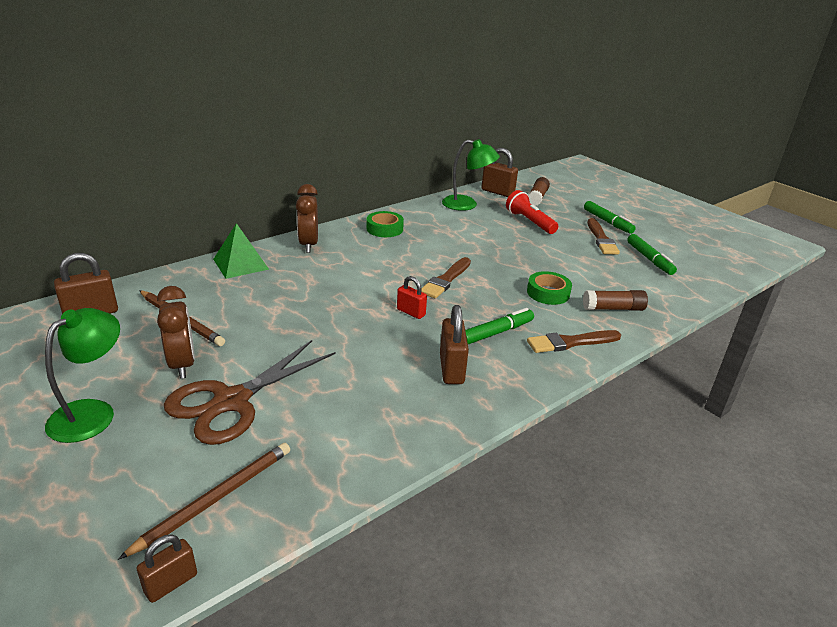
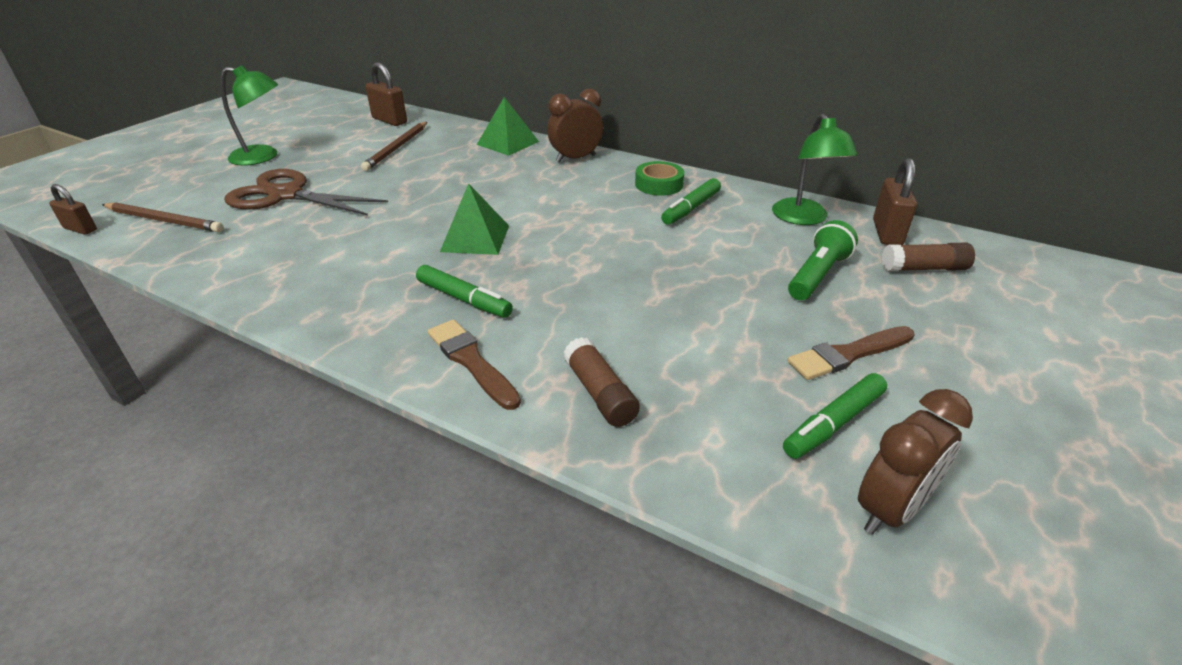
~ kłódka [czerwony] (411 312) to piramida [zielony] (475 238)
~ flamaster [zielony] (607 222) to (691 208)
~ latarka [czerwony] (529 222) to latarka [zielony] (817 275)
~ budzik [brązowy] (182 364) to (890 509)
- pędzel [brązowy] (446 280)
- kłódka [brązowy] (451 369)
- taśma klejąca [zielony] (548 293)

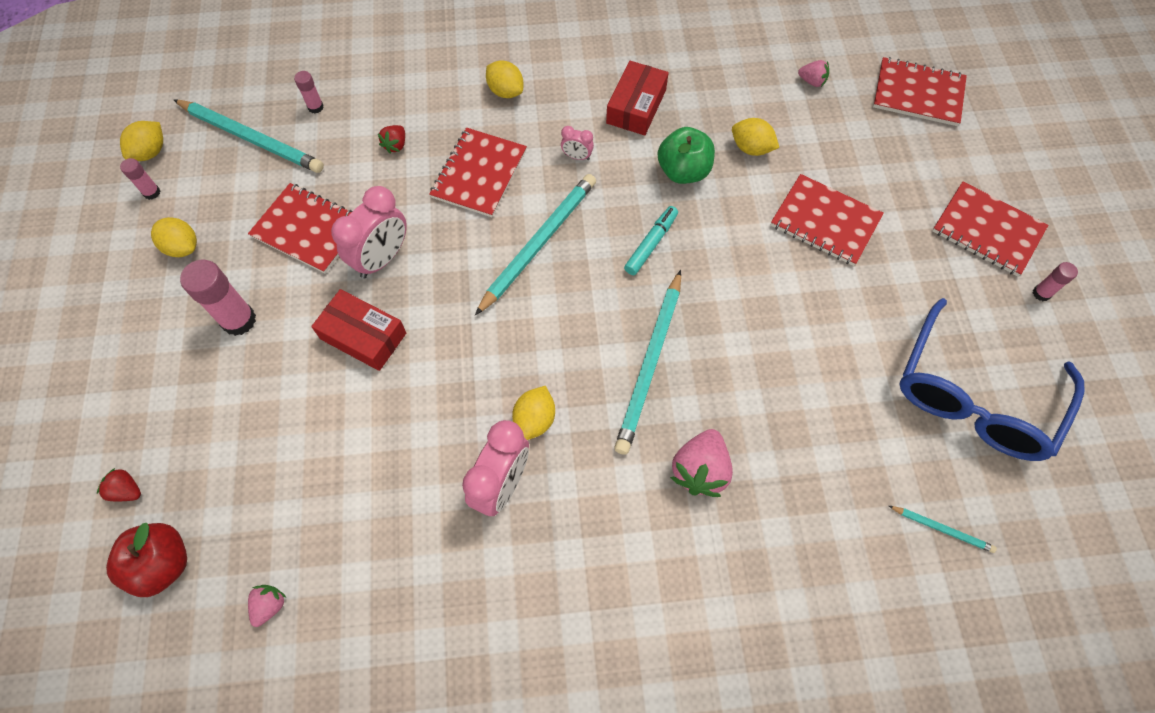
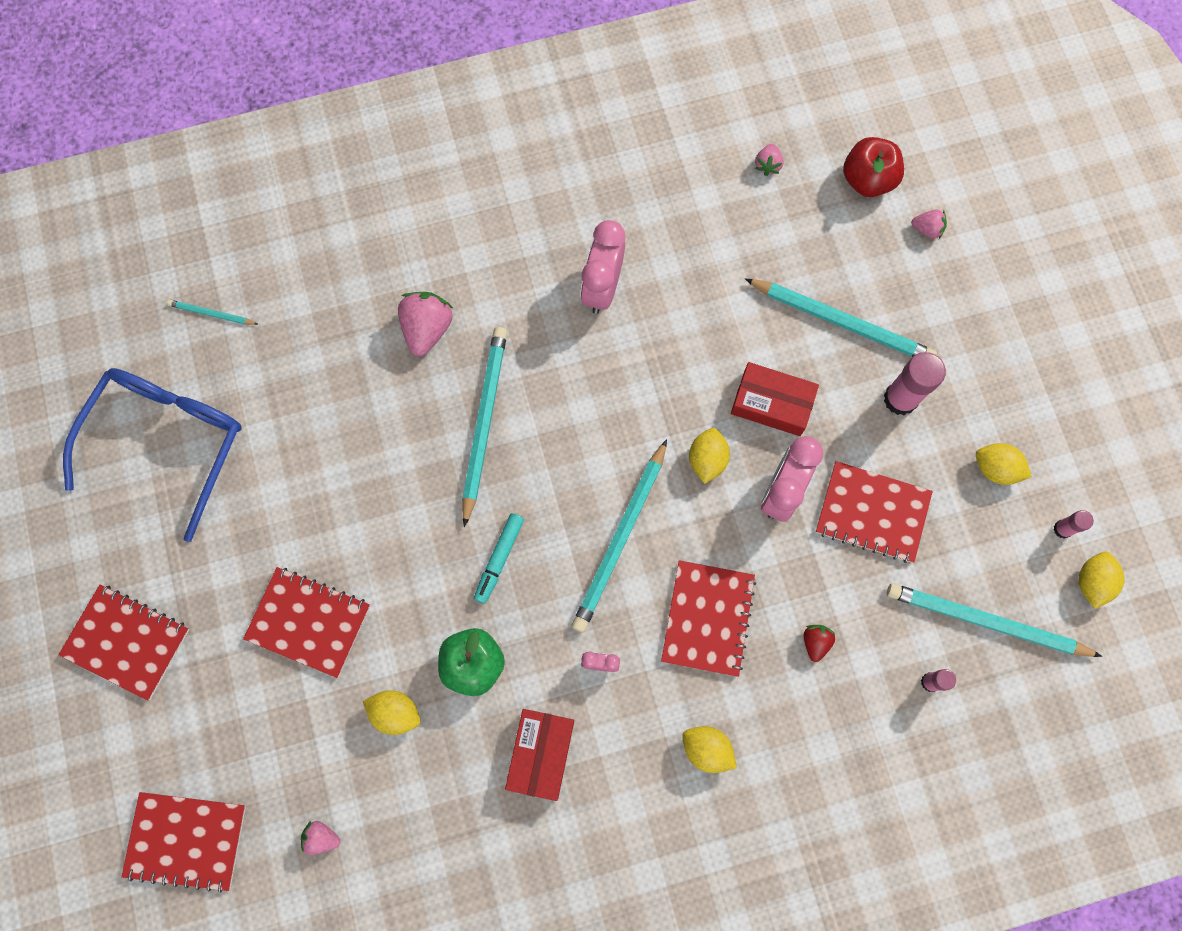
~ cytryna [żółty] (535 420) to (707 460)
+ ołówek [turkusowy] (842 322)
~ truskawka [czerwony] (127 490) to truskawka [różowy] (927 229)
- klej w sztyfcie [różowy] (1041 293)

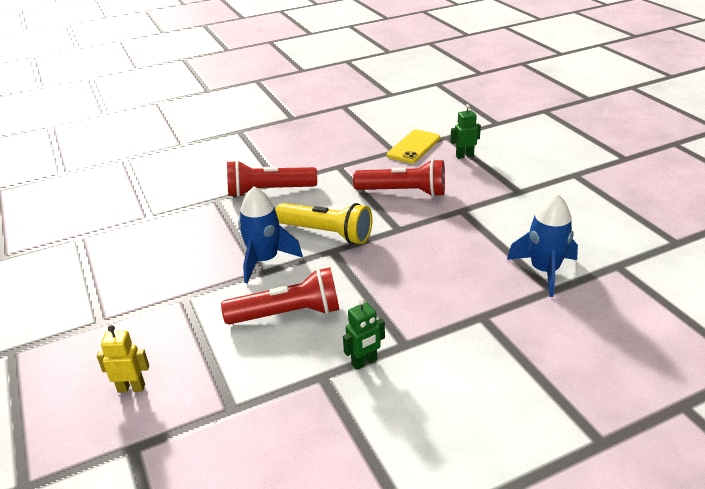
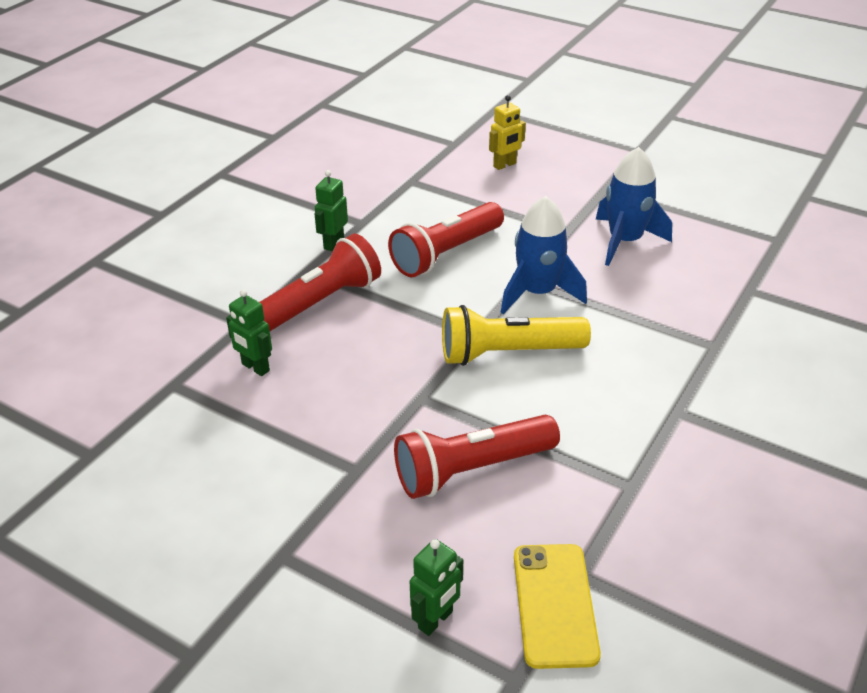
+ robot [zielony] (255 367)
~ latarka [czerwony] (269 191) to (320 302)
~ rakieta [niebieski] (544 271) to (625 241)

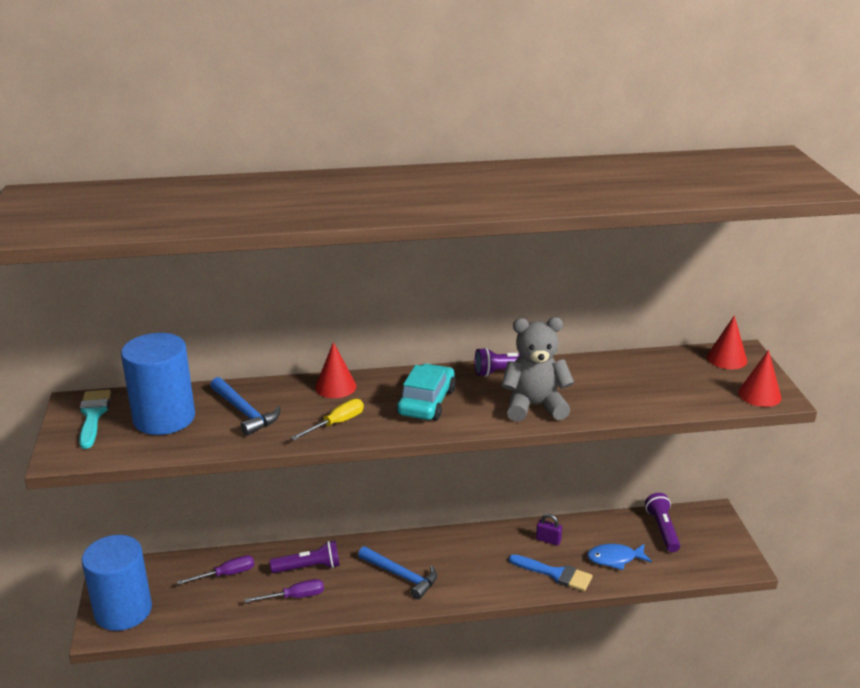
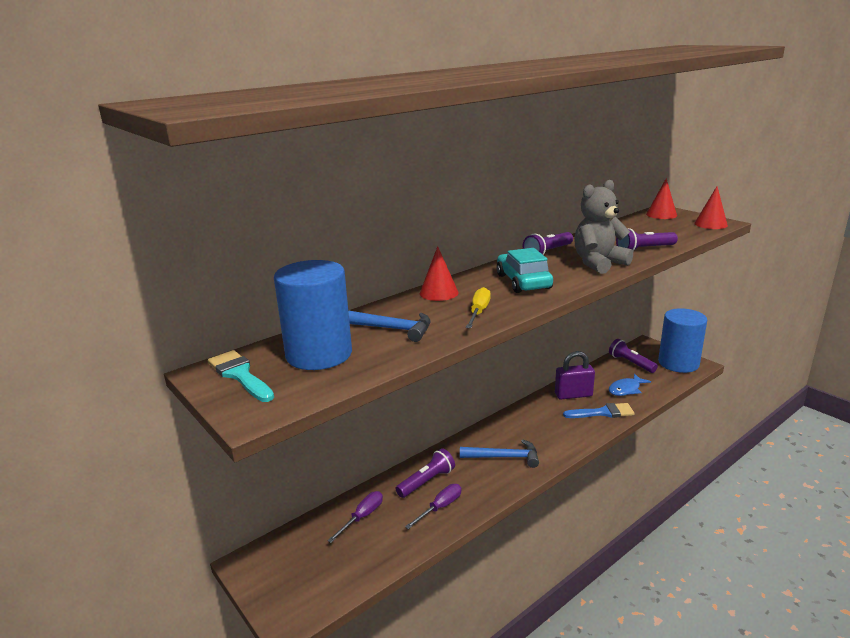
~ kłódka [fioletowy] (548 540) = (573 395) x1.84
+ latarka [fioletowy] (644 249)
~ walec [niebieski] (123 610) to (678 363)

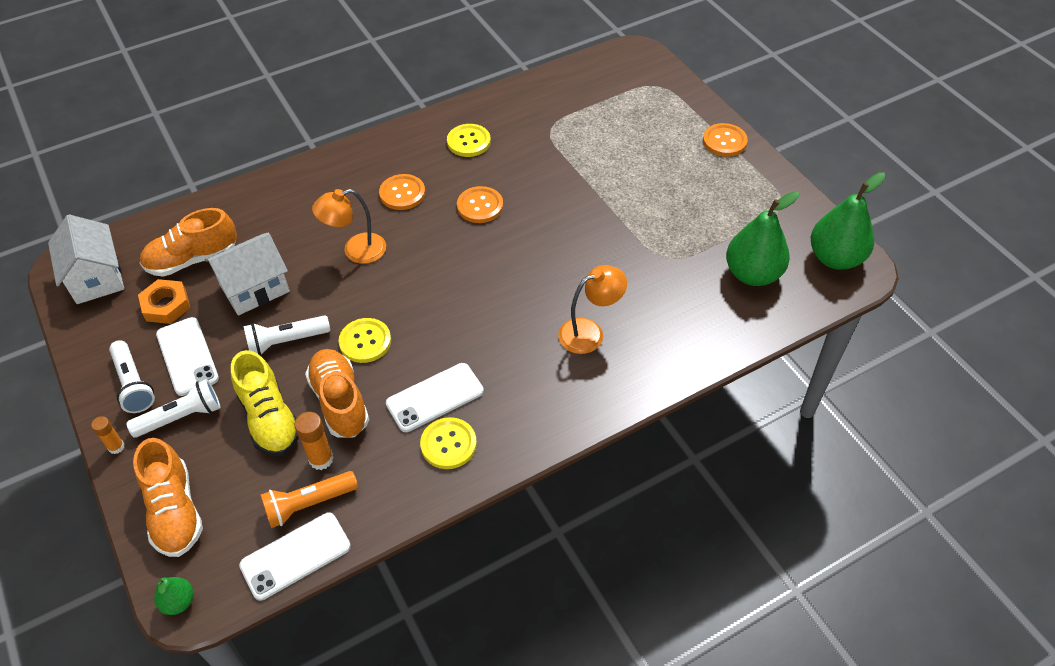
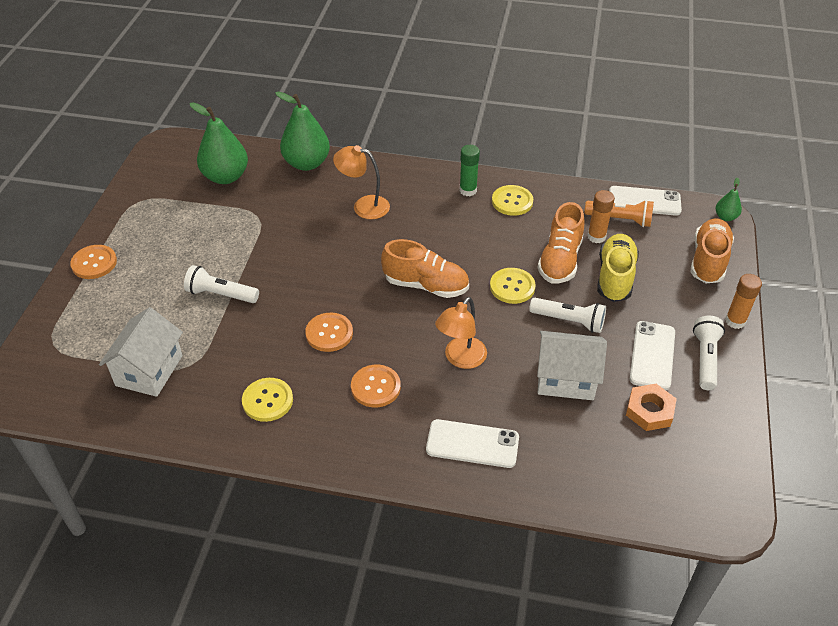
~ domek [biały] (96 278) to (149 370)
~ latarka [biały] (181 417) to (221 294)
~ gruszka [zielony] (835 258) to (306 163)
~ but [pomarańczowy] (192 259) to (426 285)
~ telefon [biały] (435 397) to (472 444)
~ lampka [pomarańczowy] (356 251) = (460 359) 105 degrees clockwise
+ klej w sztyfcie [zielony] (468 190)
~ klej w sztyfcie [pomarańczowy] (116 447) = (735 321) x1.52

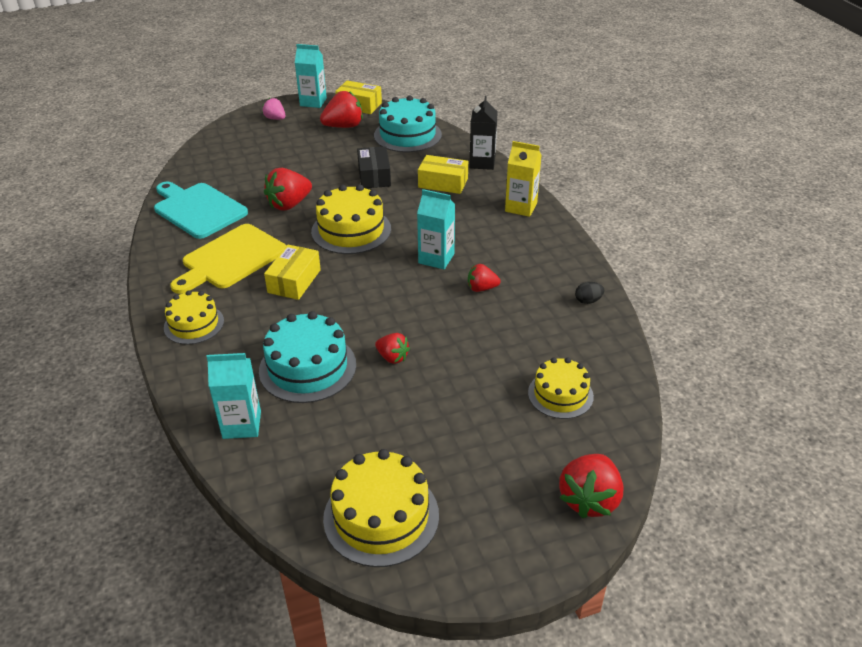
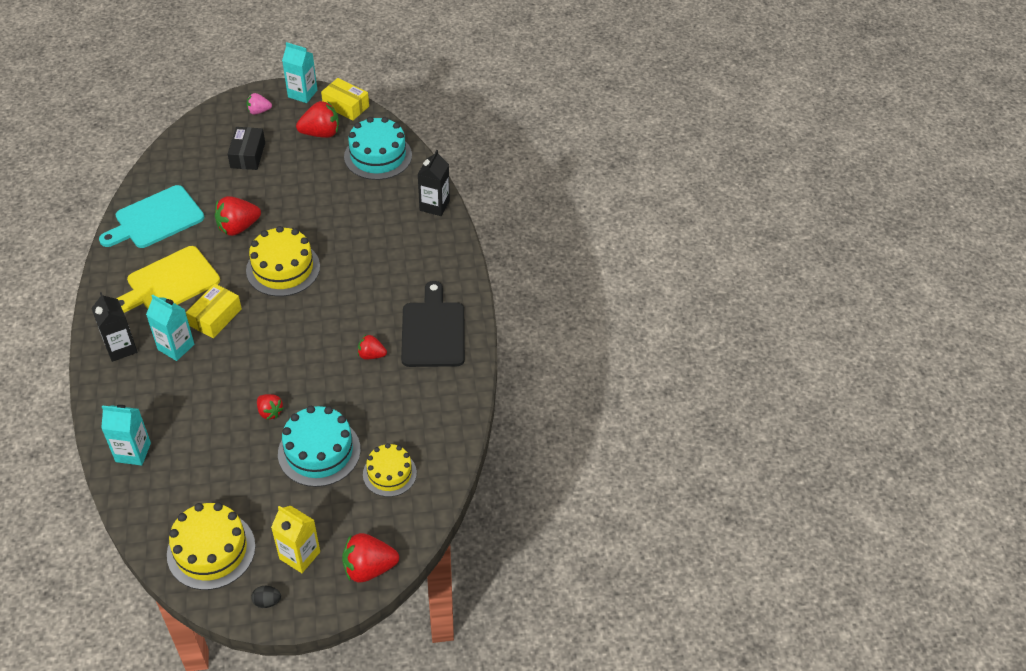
~ tort [żółty] (194 324) to karton mleka [czarny] (121 348)
~ deska do krojenia [turkusowy] (198 209) = (156 219) 90 degrees counterclockwise
~ karton mleka [turkusowy] (436 258) to (176 347)
~ pudełko [czarny] (374 176) to (248 155)
~ truskawka [różowy] (275 118) = (259 111) 60 degrees counterclockwise
~ jajko [czarny] (588 301) to (267 602)
~ karton mleka [żółty] (521 207) to (300 555)
~ tort [turkusowy] (307 367) to (319 451)
~ truskawka [czerwony] (589 499) = (369 568) 45 degrees clockwise
+ deska do krojenia [czarny] (433 331)
- pudełko [żółty] (443 183)

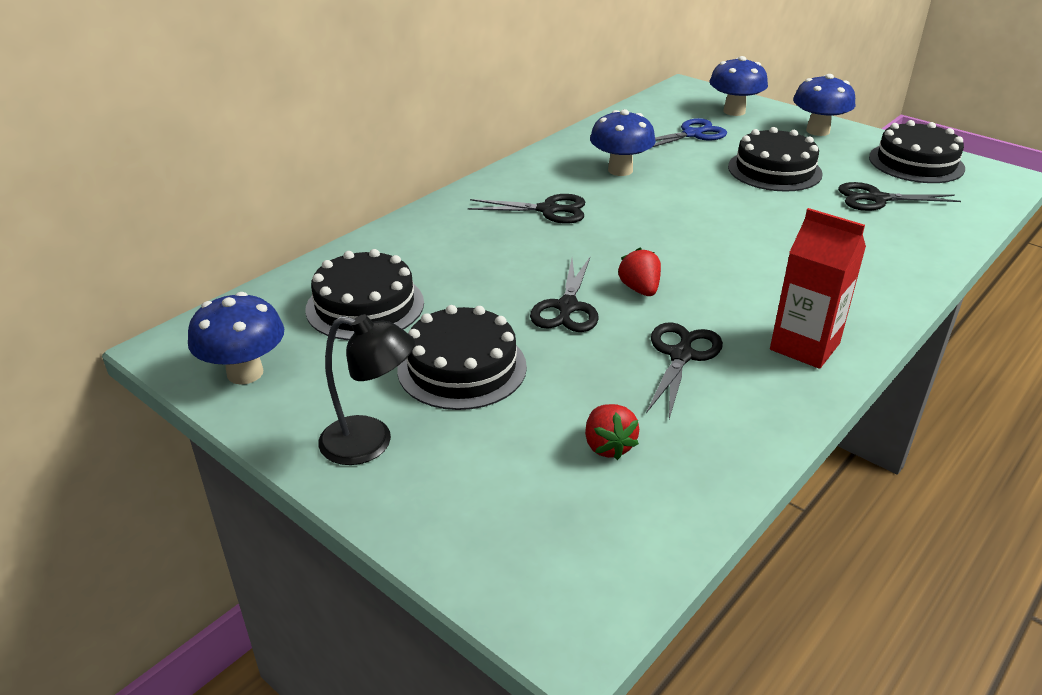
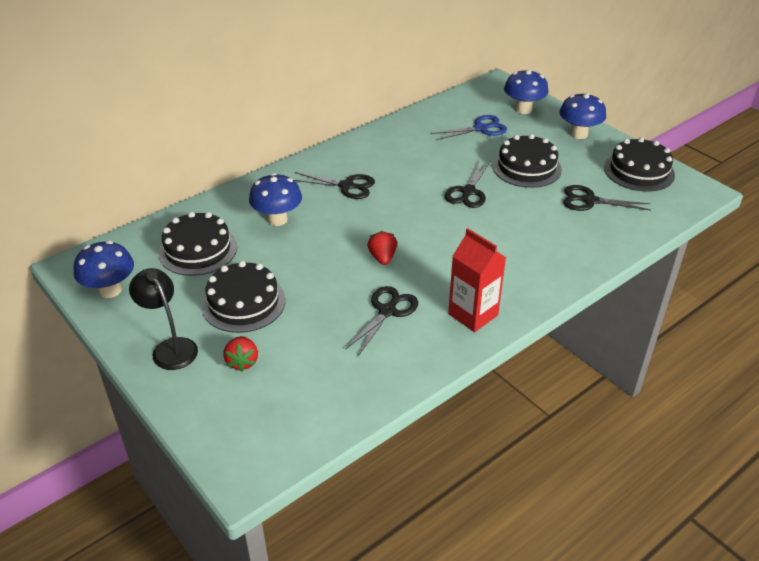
~ lampka [czarny] (370 443) = (170 347) 150 degrees counterclockwise
~ truskawka [czerwony] (608 446) to (242 362)
~ grzyb [niebieski] (620 170) to (277 219)
~ nożyczki [czarny] (567 307) to (468 192)

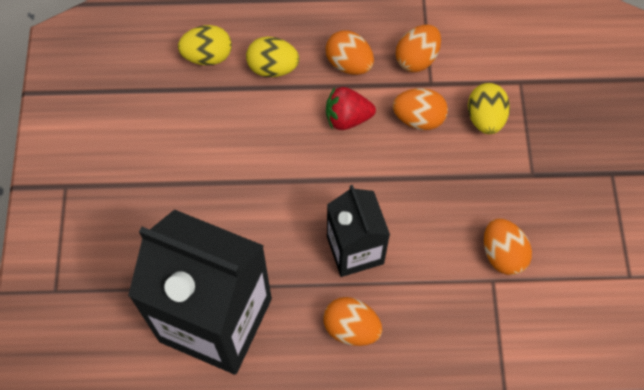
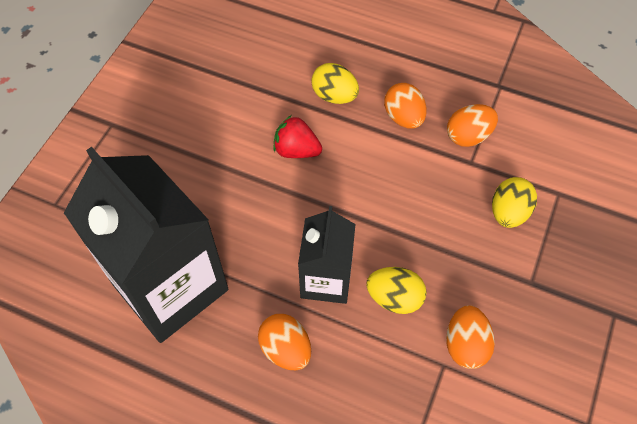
~ truskawka [czerwony] (347 118) to (296 150)
~ jajko [żółty] (207 56) to (394 298)
- jajko [pomarańczowy] (418 118)

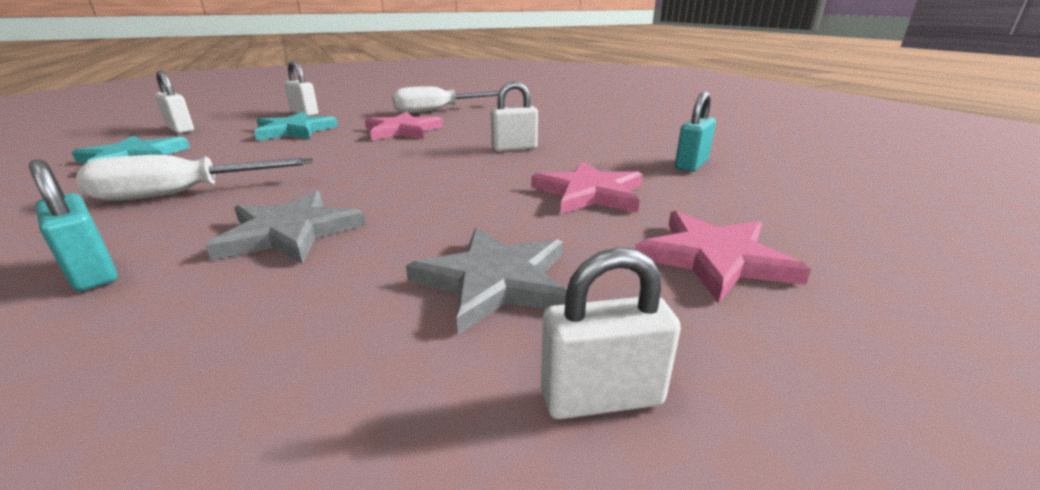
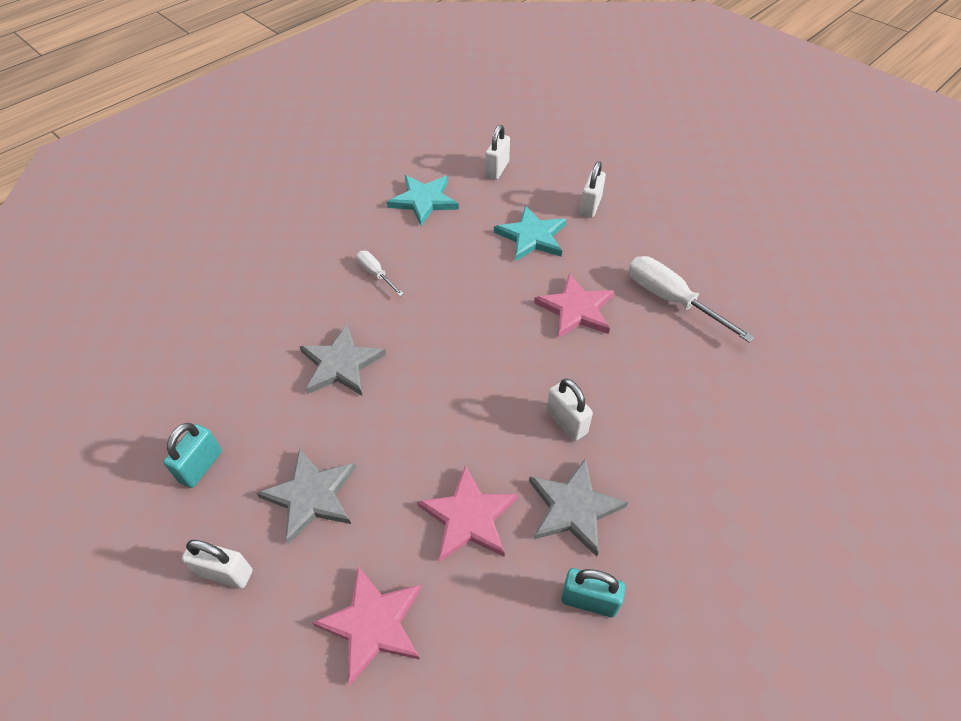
~ kłódka [turkusowy] (93 272) to (201 466)
~ kłódka [biały] (601 397) = (225 572) 45 degrees counterclockwise
~ śrubokręt [biały] (182 194) = (376 274) x0.54
+ gwiazda [szary] (573 508)

